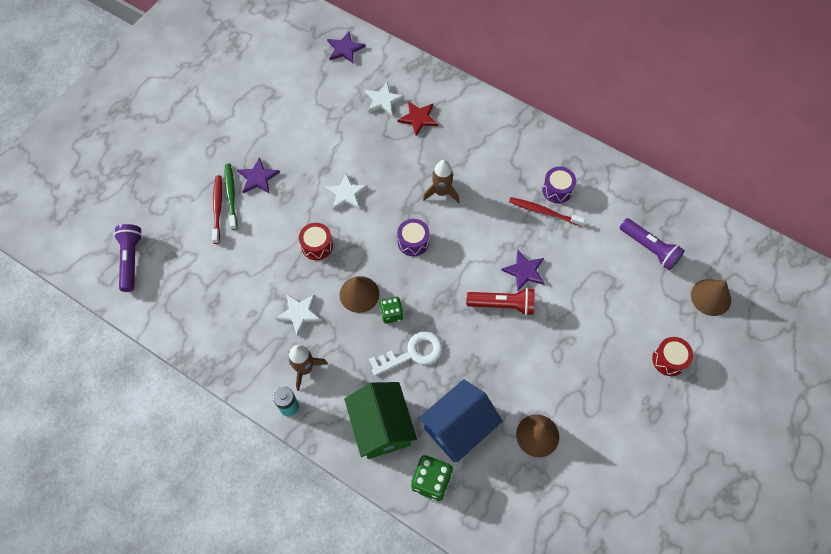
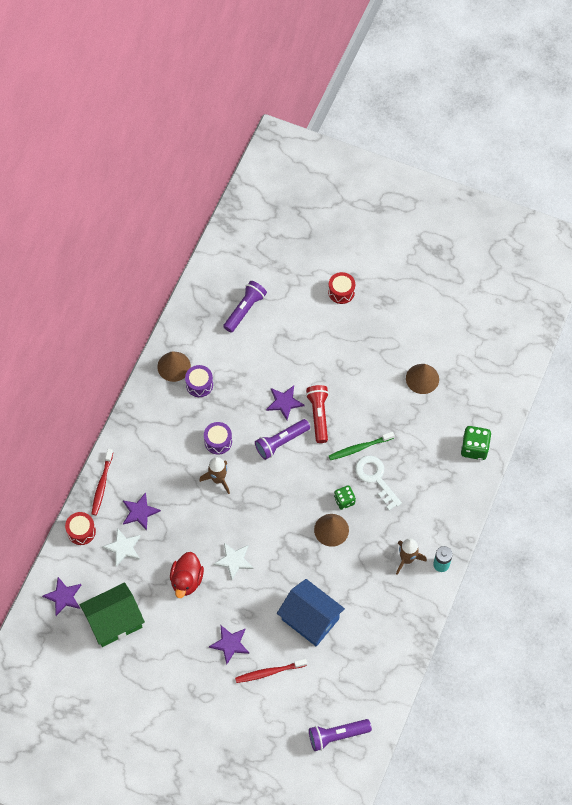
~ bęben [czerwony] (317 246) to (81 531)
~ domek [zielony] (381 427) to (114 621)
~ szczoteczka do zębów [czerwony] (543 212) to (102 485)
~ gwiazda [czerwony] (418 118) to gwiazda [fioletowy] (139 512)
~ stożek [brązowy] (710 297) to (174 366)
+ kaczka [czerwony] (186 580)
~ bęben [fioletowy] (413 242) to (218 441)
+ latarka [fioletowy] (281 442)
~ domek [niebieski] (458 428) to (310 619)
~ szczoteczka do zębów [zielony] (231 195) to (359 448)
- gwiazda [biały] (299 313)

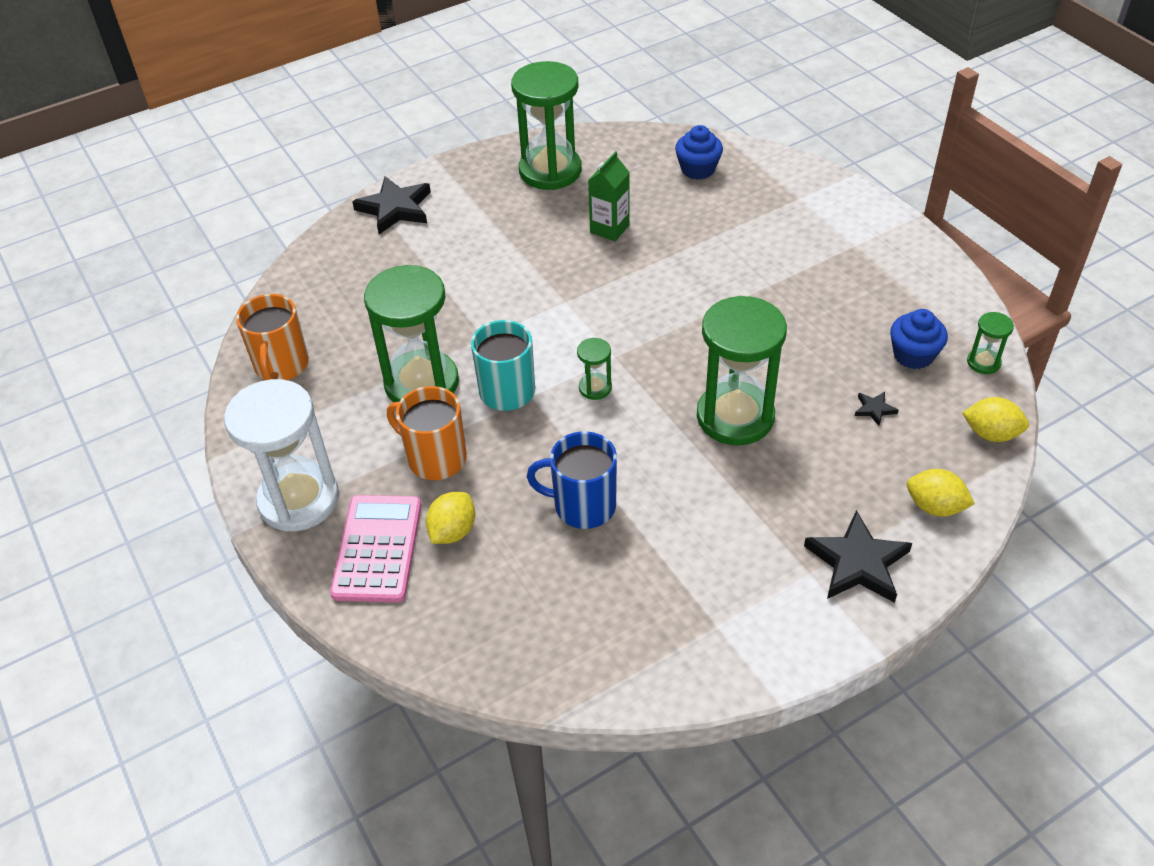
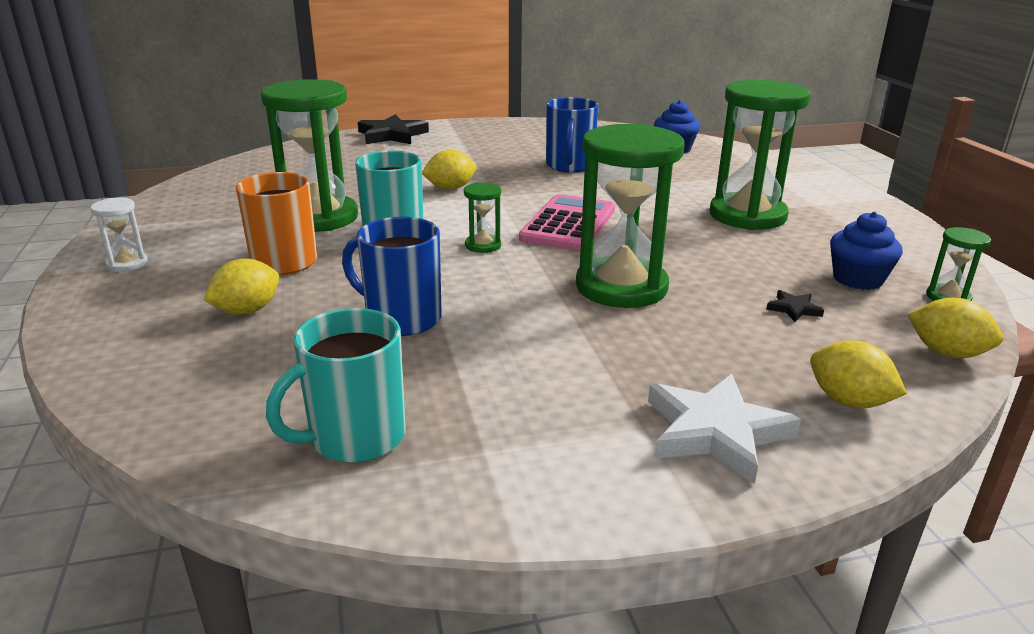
~ klepsydra [biały] (299 500) = (127 264) x0.44
+ kubek [turkusowy] (355 437)
+ cytryna [żółty] (450 188)
~ kalkulator [różowy] (377 549) to (568 224)
~ karton mleka [zielony] (609 229) to kubek [niebieski] (569 166)
~ gwiazda [czarny] (857 562) to gwiazda [biały] (715 432)
~ klepsydra [zielony] (550 171) to (747 215)
- kubek [pomarańczowy] (281 366)

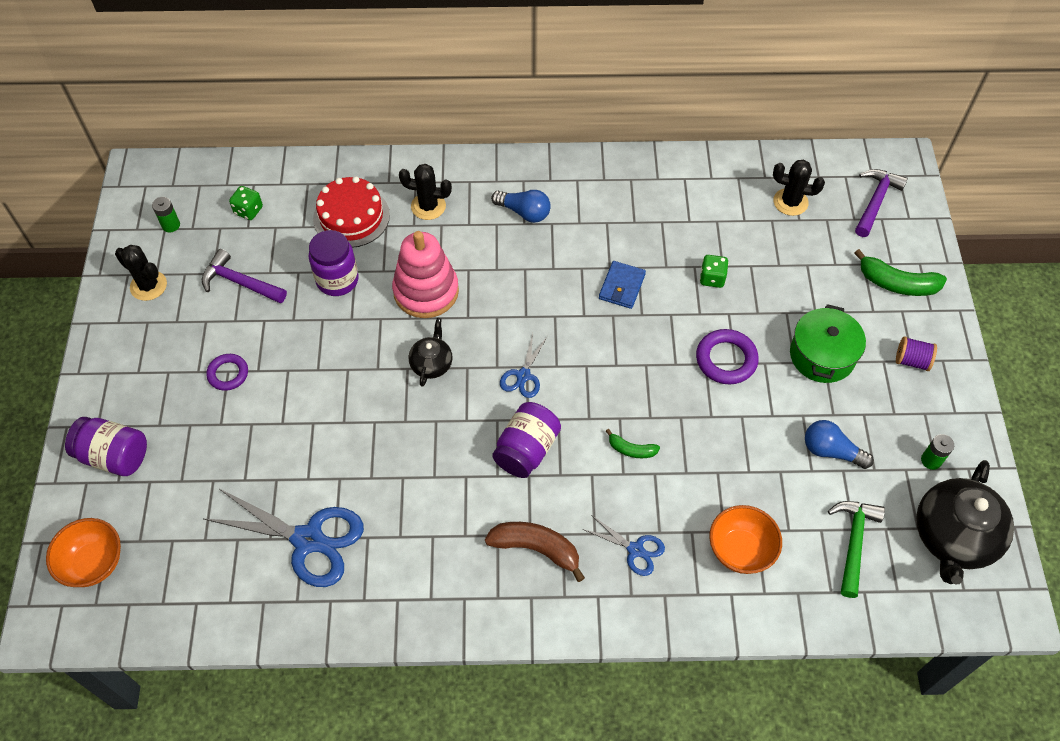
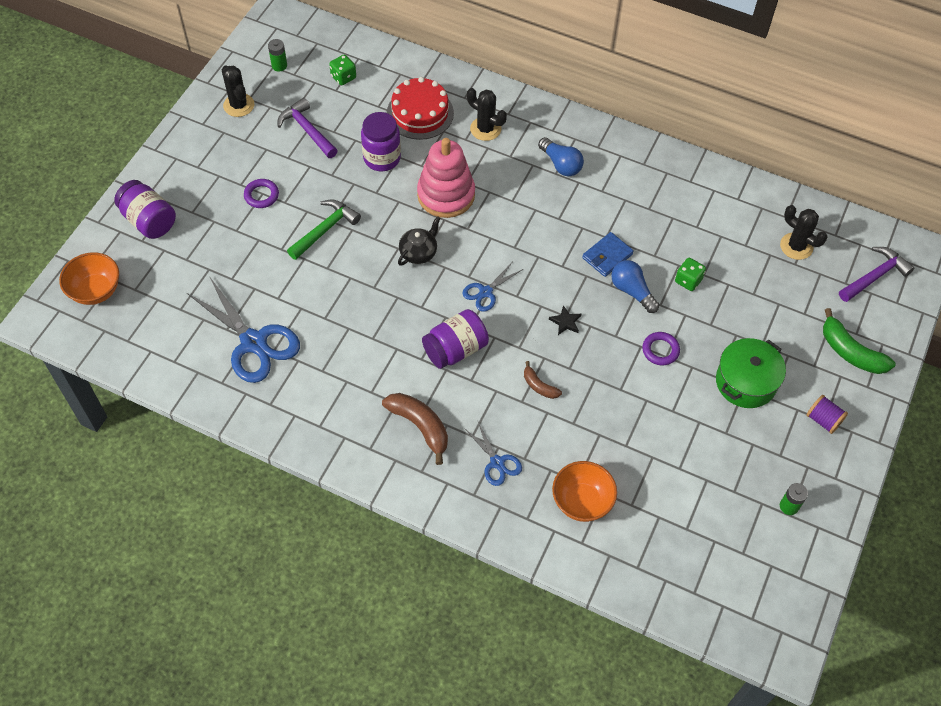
~ młotek [zielony] (853 542) to (325 229)
~ banan [zielony] (631 449) to banan [brązowy] (539 386)
+ gwiazda [czarny] (565 322)
~ żarówka [niebieski] (831 451) to (632 291)
~ pierścień [fioletowy] (726 359) = (660 350) x0.66
- imbryk [czarny] (953 537)

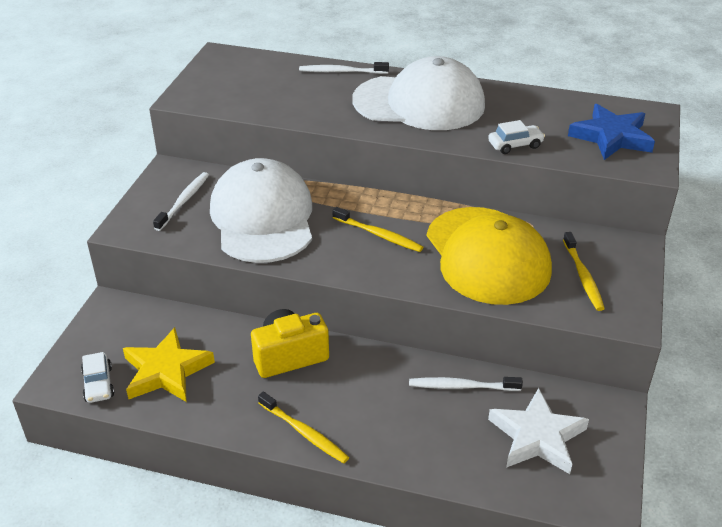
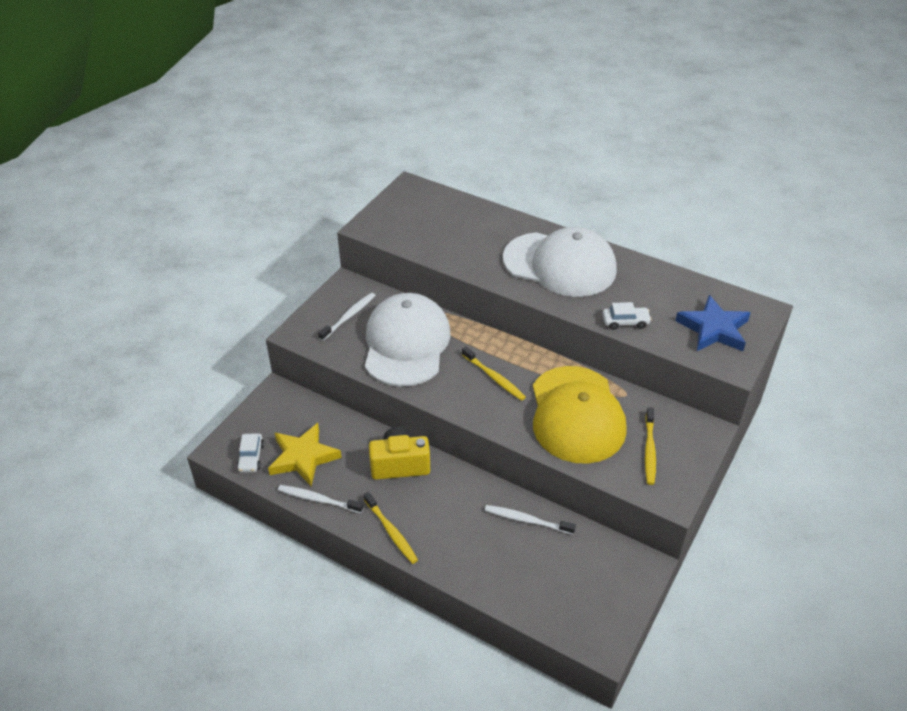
~ szczoteczka do zębów [biały] (341 72) to (318 499)
- gwiazda [biały] (537 437)

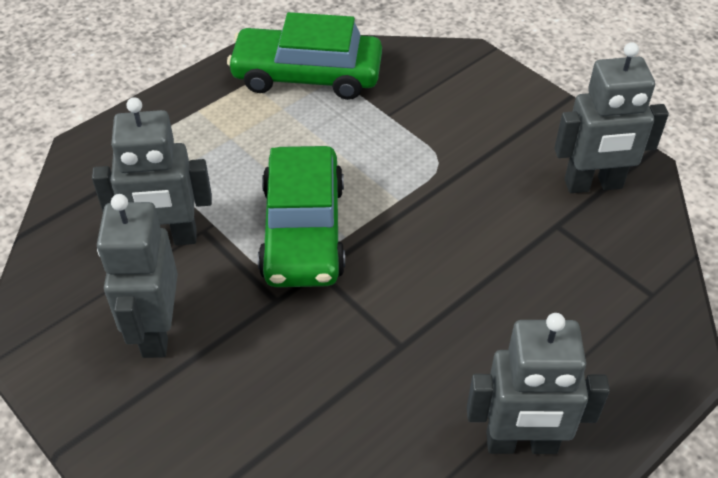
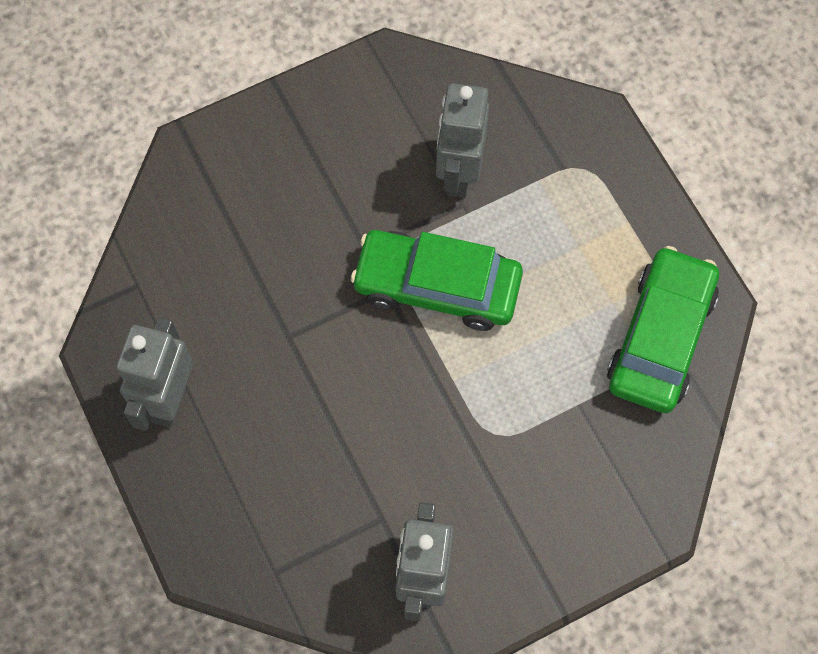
- robot [szary] (156 331)

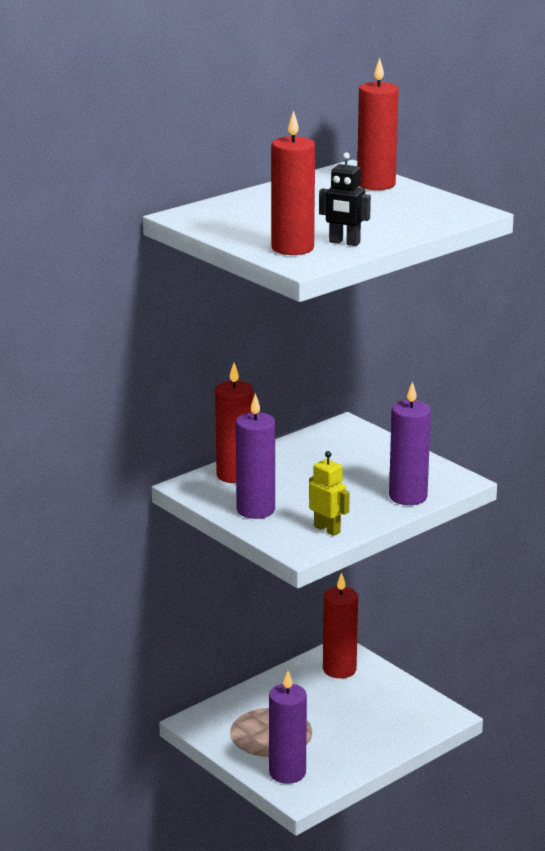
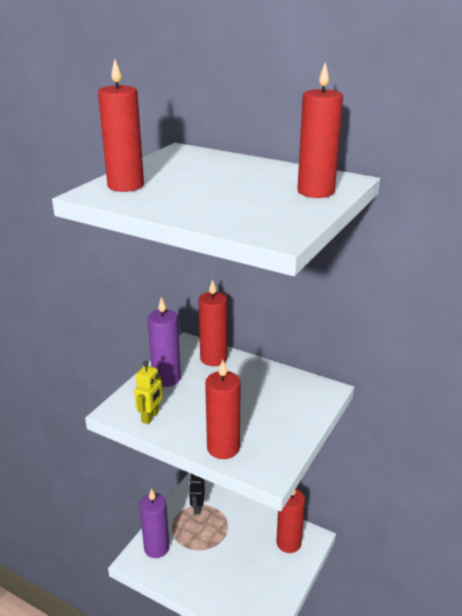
~ robot [czarny] (344 243) to (197 508)
~ świeca [fioletowy] (408 497) to świeca [czerwony] (223 448)

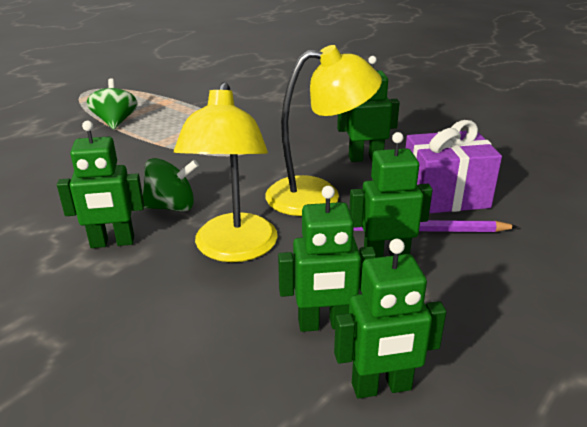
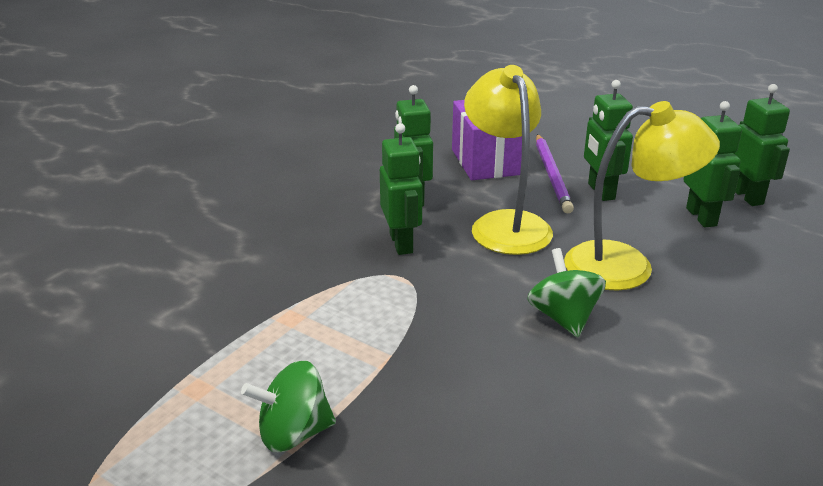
~ robot [zielony] (112 242) to (401 243)

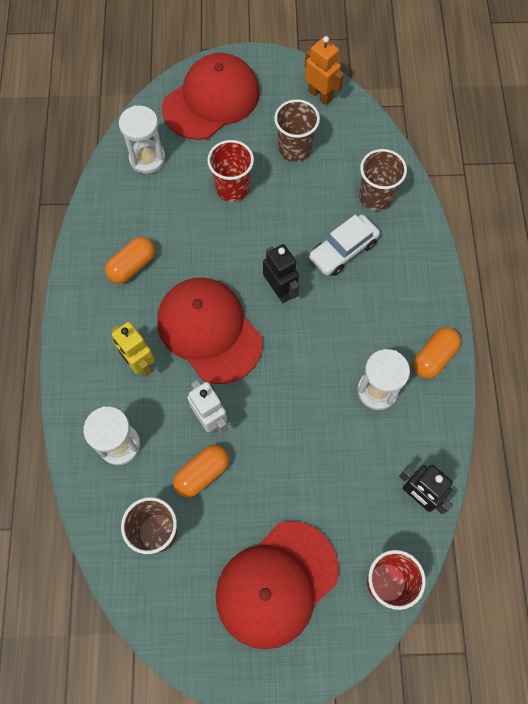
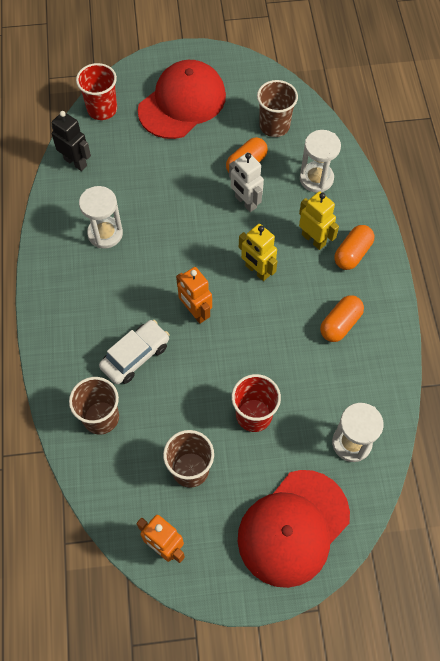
~ robot [czarny] (280 290) to robot [pomarańczowy] (195 312)
~ czapka [czerwony] (209 331) to robot [żółty] (257 271)
~ kapsułka [pomarańczowy] (433 357) to (352 253)

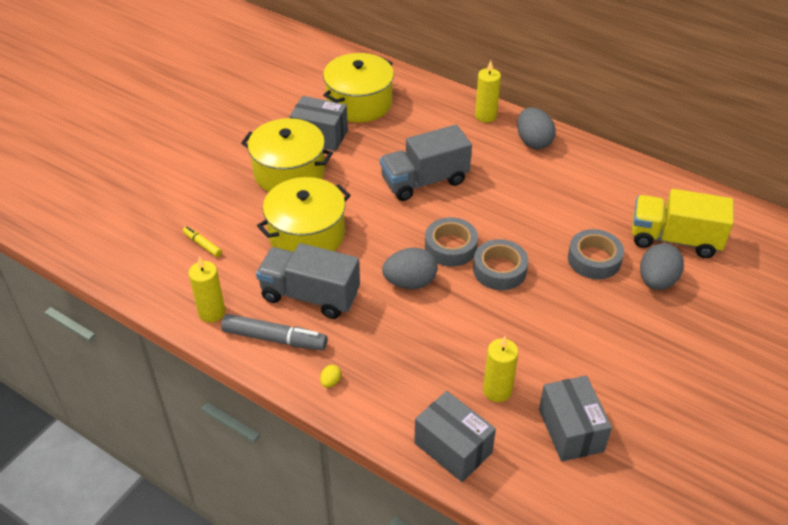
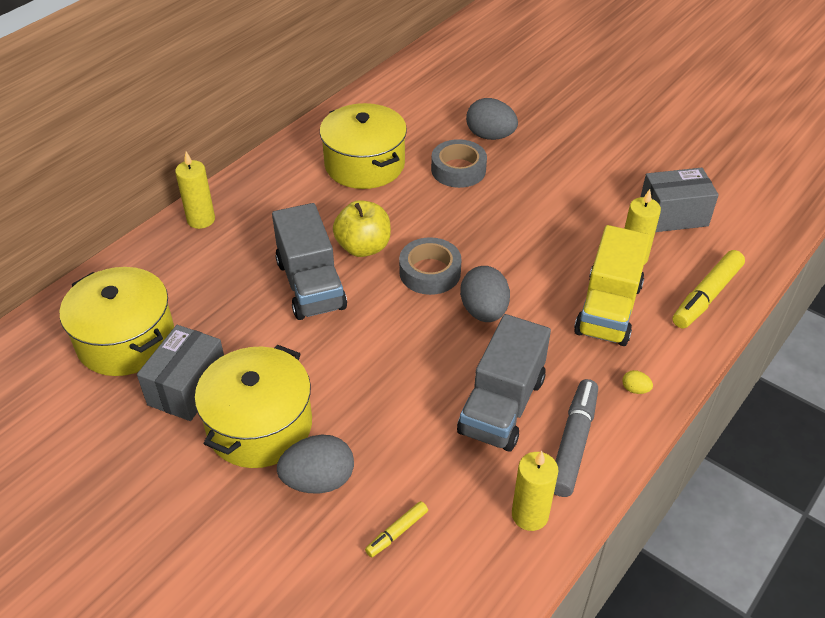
~ jajko [szary] (533 142) to (318 480)
~ garnek [żółty] (306 234) to (364 164)
+ jabłko [żółty] (363 247)
~ ciężarówka [żółty] (674 239) to (608 309)
~ pudełko [szary] (453 448) to flamaster [żółty] (706 296)
- taśma klejąca [szary] (499 270)

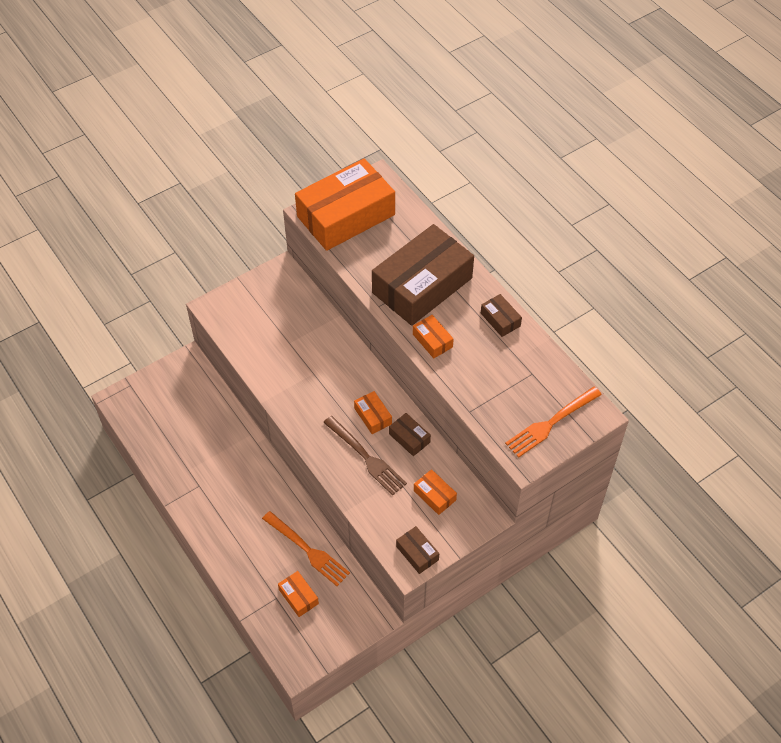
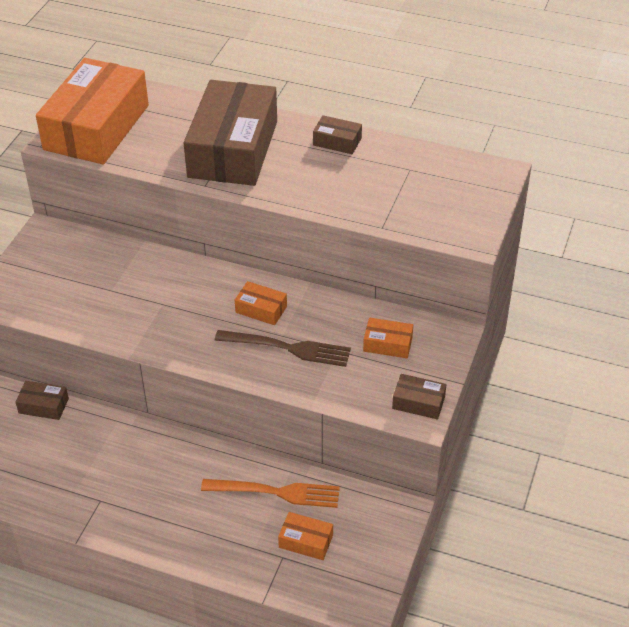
~ pudełko [brązowy] (409 438) to (43 406)
- pudełko [pomarańczowy] (432 340)
- widelec [pomarańczowy] (551 423)

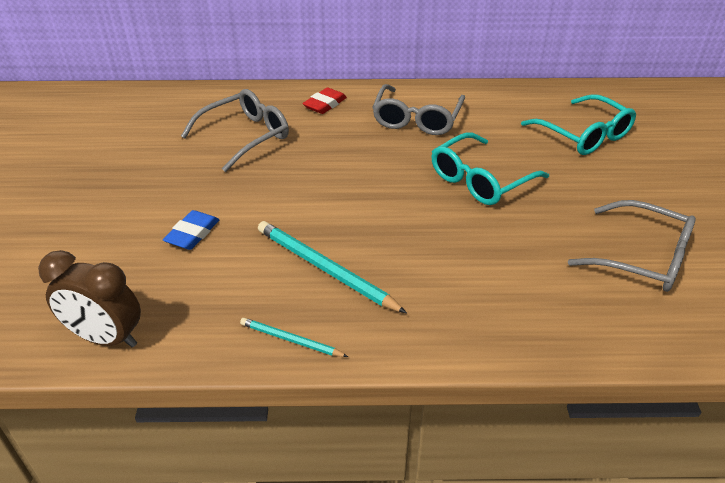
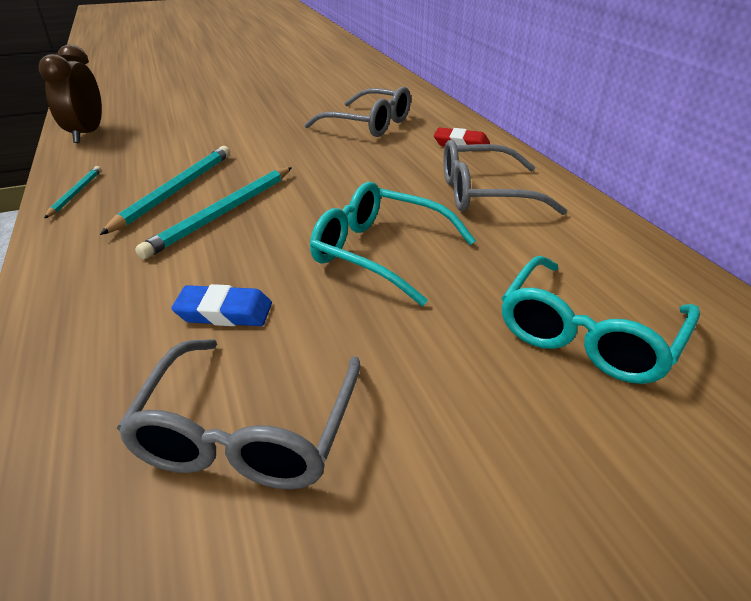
+ ołówek [turkusowy] (223 213)
~ gumka do mazania [niebieski] (192 234) to (224 312)

